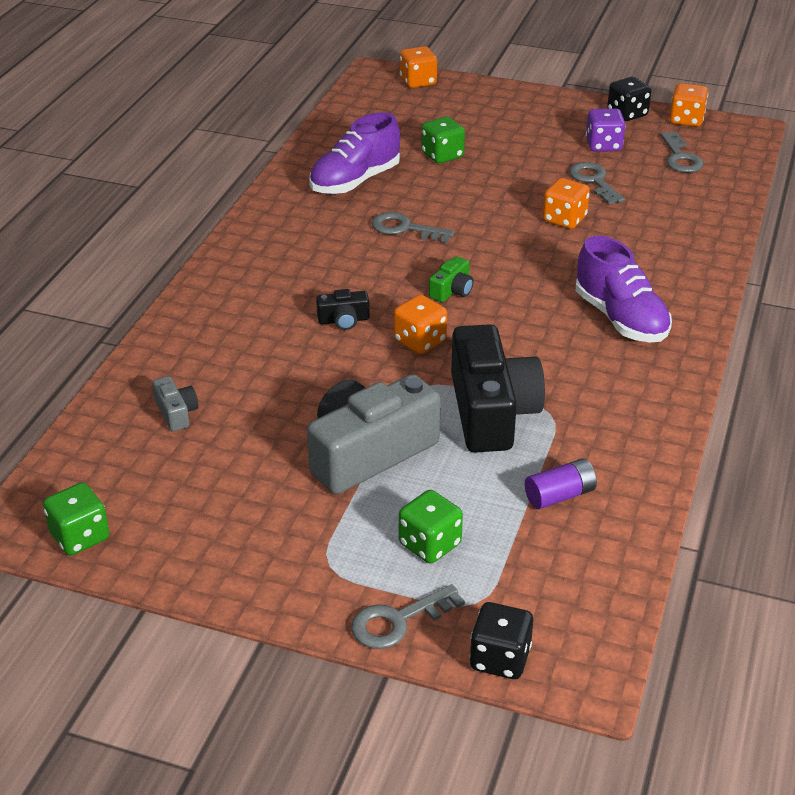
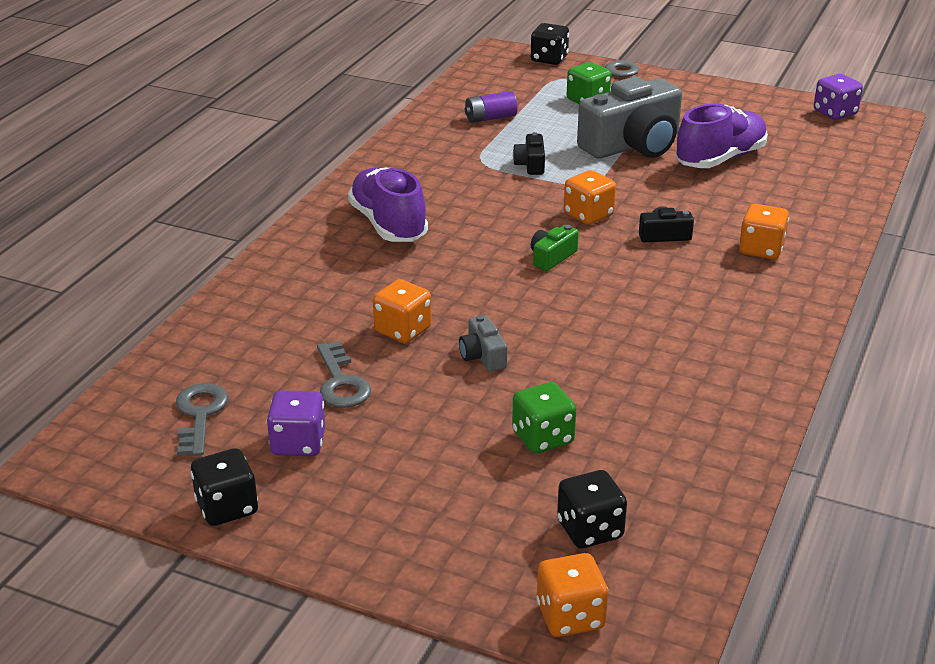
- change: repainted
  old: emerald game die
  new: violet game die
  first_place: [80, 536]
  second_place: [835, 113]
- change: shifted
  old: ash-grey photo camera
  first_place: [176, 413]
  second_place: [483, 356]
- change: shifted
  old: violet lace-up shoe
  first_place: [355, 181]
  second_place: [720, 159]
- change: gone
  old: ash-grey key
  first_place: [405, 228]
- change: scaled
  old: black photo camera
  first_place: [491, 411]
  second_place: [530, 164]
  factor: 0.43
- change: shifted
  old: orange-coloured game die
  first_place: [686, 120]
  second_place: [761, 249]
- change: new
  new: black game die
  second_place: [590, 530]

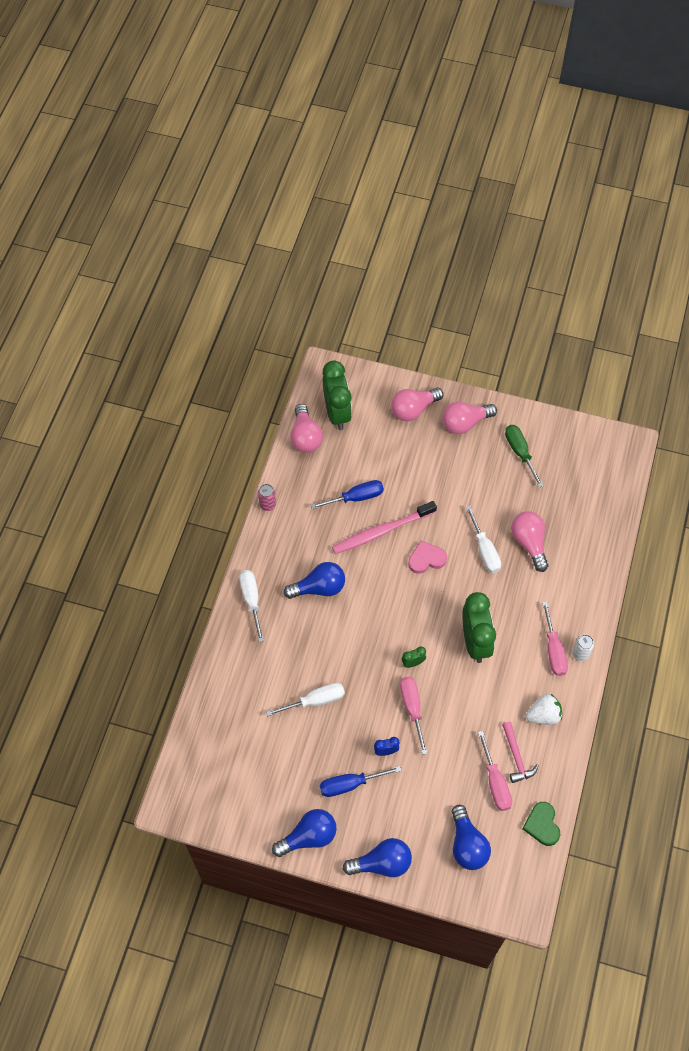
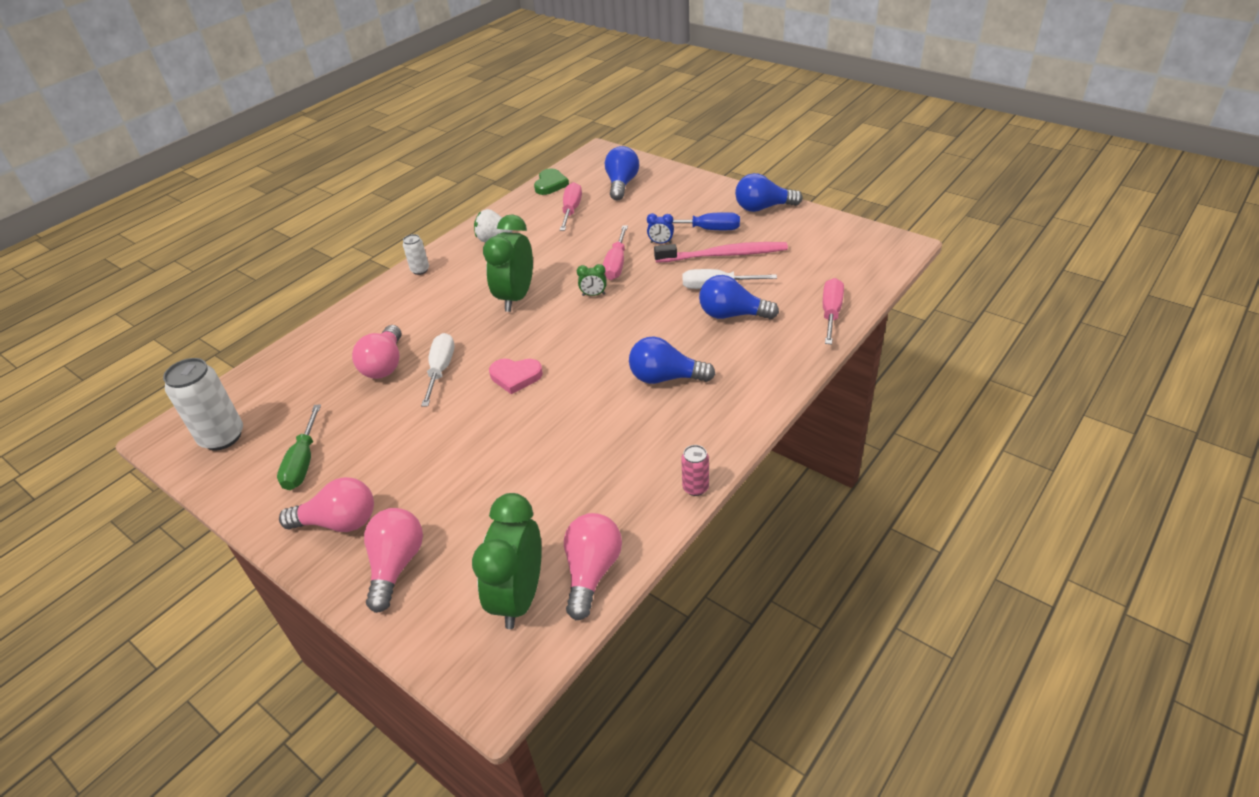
- change: gone
  old: snow-white flat screwdriver
  first_place: [251, 600]
- change: gone
  old: blue flat screwdriver
  first_place: [356, 497]
- change: shifted
  old: rosy tooth brush
  first_place: [381, 531]
  second_place: [724, 255]
- change: shifted
  old: blue light bulb
  first_place: [382, 863]
  second_place: [732, 315]
- change: rotated
  old: rosy light bulb
  first_place: [413, 409]
  second_place: [396, 565]
  degrees: -75
- change: gone
  old: rosy hammer
  first_place: [516, 757]
- change: shifted
  old: rosy flat screwdriver
  first_place: [553, 650]
  second_place: [831, 313]
- change: new
  new: snow-white tin
  second_place: [222, 437]

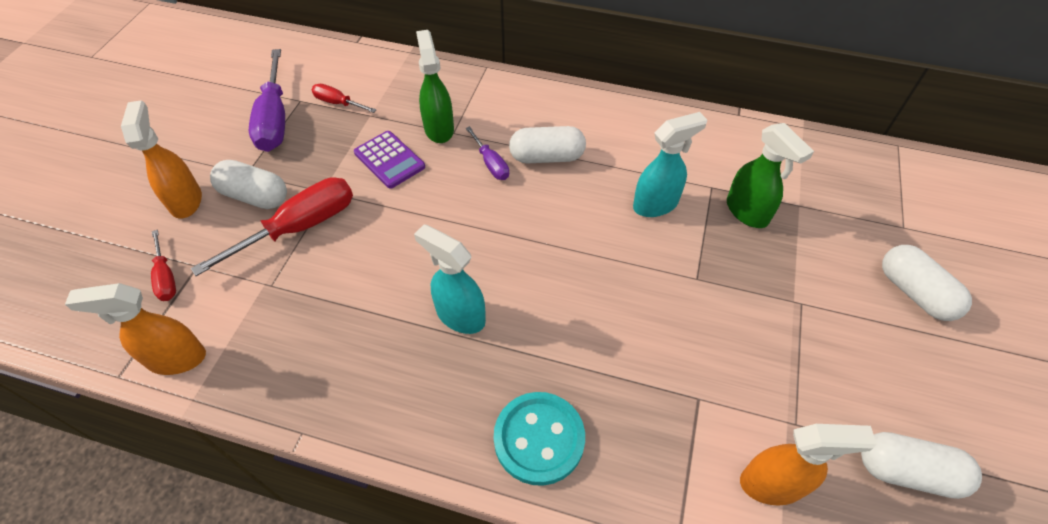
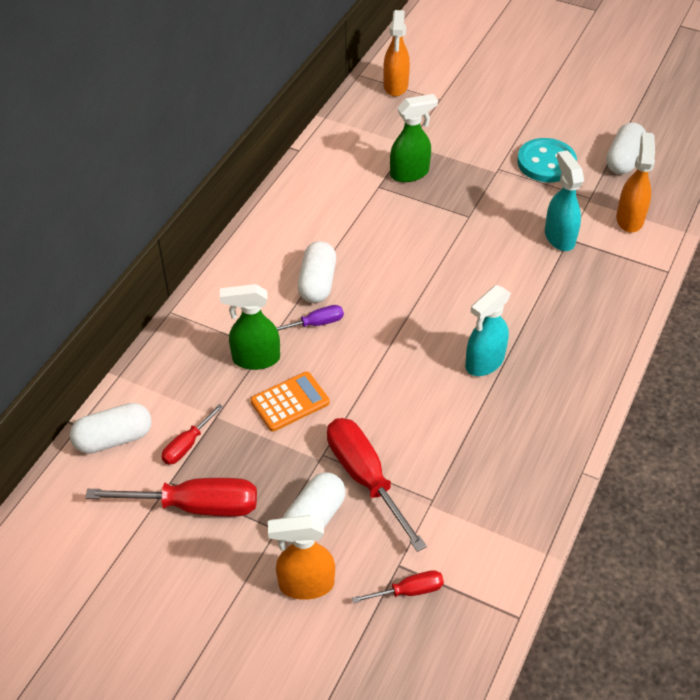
- change: shifted
  old: orange-coloured spray bottle
  first_place: [176, 359]
  second_place: [395, 86]
- change: repainted
  old: violet flat screwdriver
  new: red flat screwdriver
  first_place: [275, 118]
  second_place: [194, 506]
- change: repainted
  old: violet pocket calculator
  new: orange-coloured pocket calculator
  first_place: [389, 160]
  second_place: [290, 402]
- change: shifted
  old: aqua shirt button
  first_place: [539, 439]
  second_place: [546, 162]
- change: shifted
  old: aqua spray bottle
  first_place: [656, 204]
  second_place: [559, 237]
- change: shifted
  old: snow-white pill shape
  first_place: [914, 293]
  second_place: [114, 439]

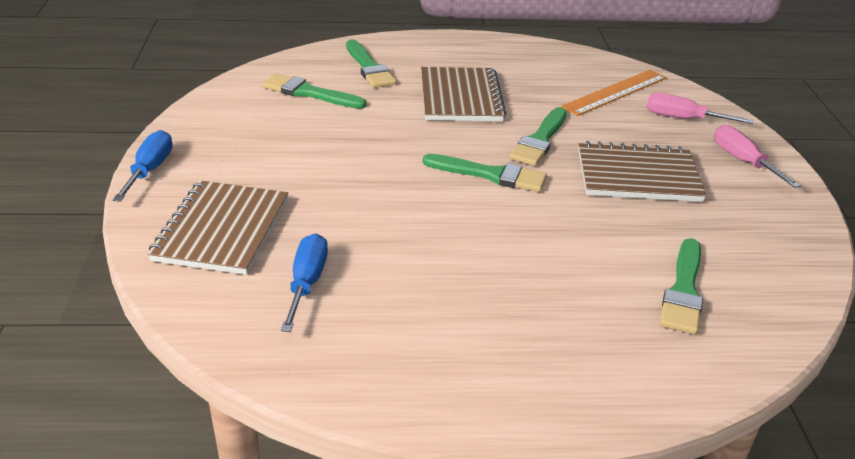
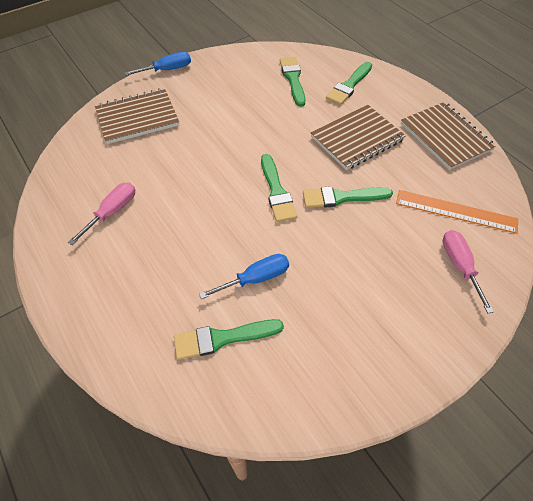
- change: shifted
  old: blue flat screwdriver
  first_place: [307, 283]
  second_place: [256, 278]
- change: shifted
  old: dark brown notebook
  first_place: [638, 175]
  second_place: [445, 137]
- change: shifted
  old: rosy flat screwdriver
  first_place: [743, 161]
  second_place: [112, 212]

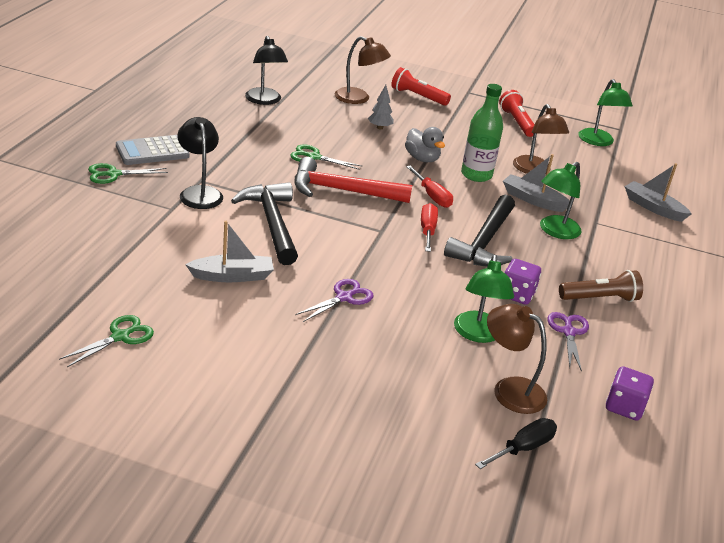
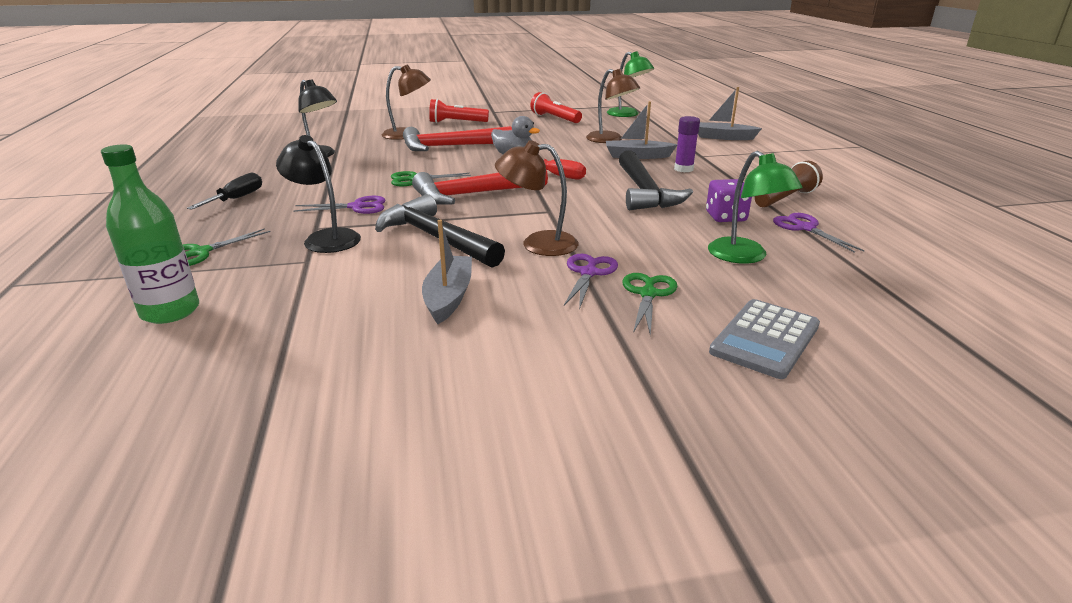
- change: shifted
  old: emerald shears
  first_place: [120, 336]
  second_place: [648, 294]
- change: shifted
  old: ash-grey pocket calculator
  first_place: [152, 151]
  second_place: [765, 339]
- change: rotated
  old: ash-grey toy boat
  first_place: [232, 276]
  second_place: [448, 297]
  degrees: -45
- change: swapped
  old: ash-grey tree
  new: red hammer
  first_place: [380, 127]
  second_place: [450, 147]
- change: gone
  old: red flat screwdriver
  first_place: [427, 230]
- change: shifted
  old: emerald drink bottle
  first_place: [476, 175]
  second_place: [170, 311]
- change: shifted
  old: black flat screwdriver
  first_place: [523, 448]
  second_place: [237, 199]
- change: shifted
  old: dark brown desk lamp
  first_place: [510, 389]
  second_place: [538, 243]
- change: swapped
  old: emerald desk lamp
  new: violet stick of glue
  first_place: [555, 231]
  second_place: [683, 169]
- change: gone
  old: violet game die
  first_place: [624, 407]
- change: new
  new: violet shears
  second_place: [357, 207]

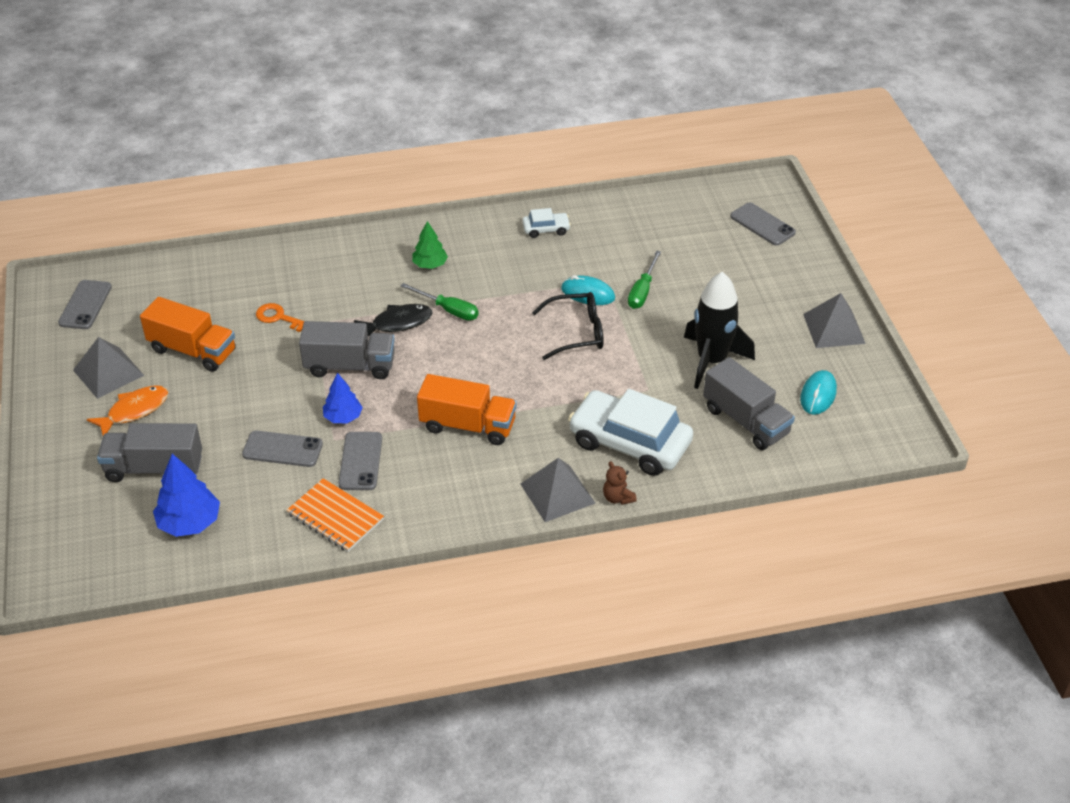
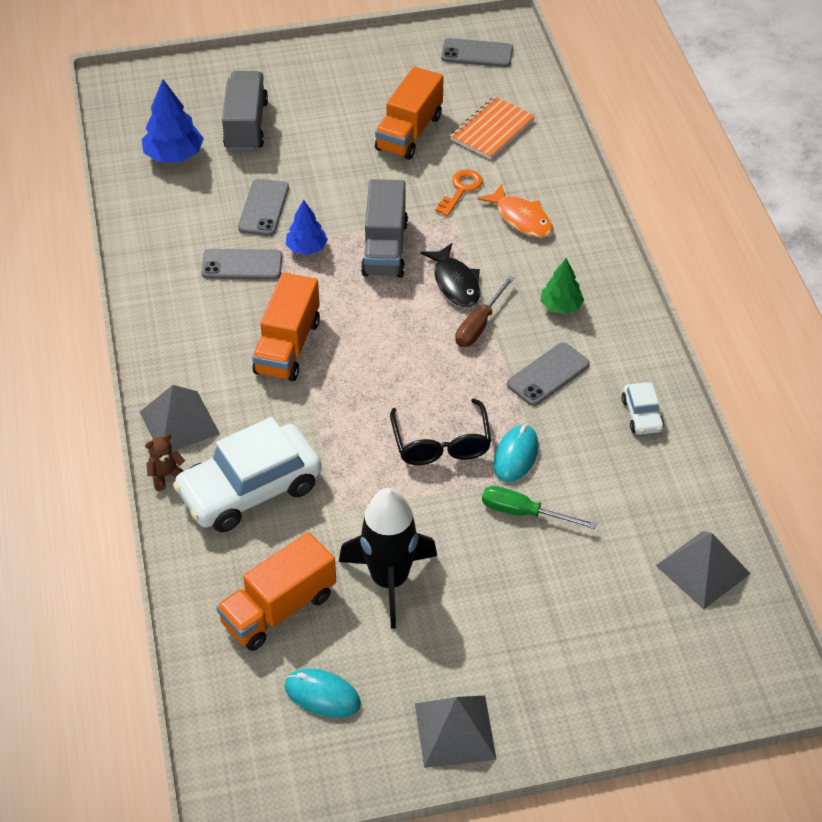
- change: shifted
  old: ash-grey pyramid shape
  first_place: [108, 372]
  second_place: [703, 569]
- change: shifted
  old: orange-coloured fish
  first_place: [134, 411]
  second_place: [521, 218]
- change: shifted
  old: orange-coloured notebook
  first_place: [335, 517]
  second_place: [492, 130]
- change: repainted
  old: emerald flat screwdriver
  new: dark brown flat screwdriver
  first_place: [448, 310]
  second_place: [479, 325]
- change: rotated
  old: snow-white toy car
  first_place: [629, 443]
  second_place: [250, 489]
  degrees: -150
- change: repainted
  old: ash-grey lorry
  new: orange-coloured lorry
  first_place: [746, 421]
  second_place: [278, 609]
- change: shifted
  old: ash-grey smartphone
  first_place: [762, 224]
  second_place: [548, 374]

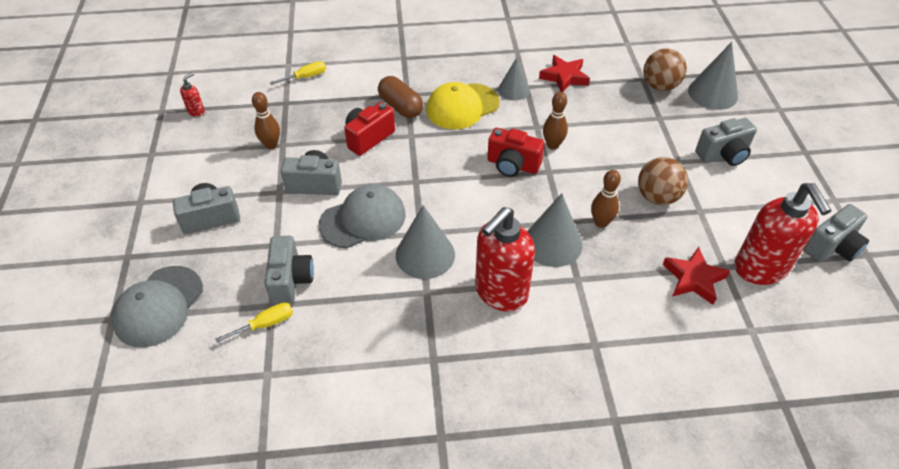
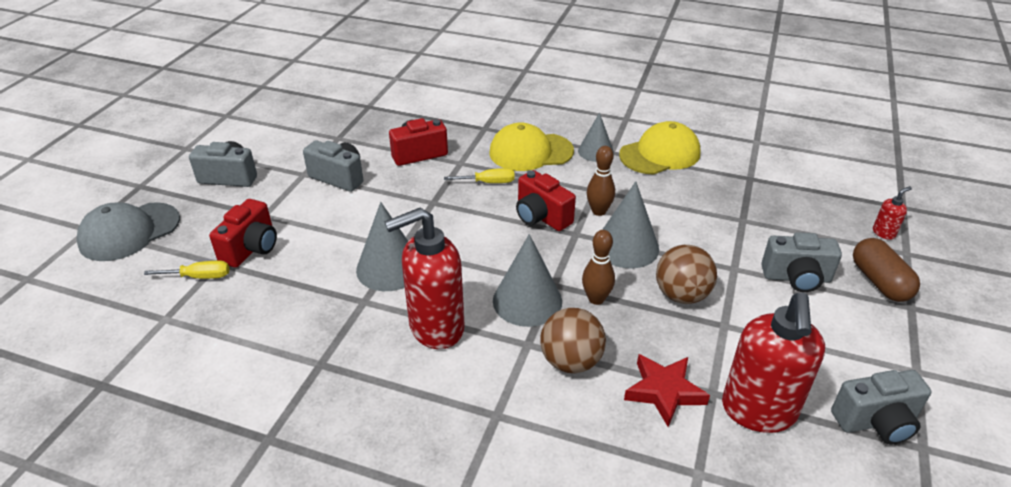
- change: shifted
  old: red soap pump
  first_place: [196, 111]
  second_place: [884, 233]
- change: gone
  old: dark brown bowling pin
  first_place: [271, 145]
- change: repainted
  old: ash-grey photo camera
  new: red photo camera
  first_place: [291, 280]
  second_place: [251, 248]
- change: shifted
  old: golden flat screwdriver
  first_place: [306, 77]
  second_place: [488, 182]
- change: gone
  old: ash-grey cap
  first_place: [363, 219]
- change: shifted
  old: dark brown pill shape
  first_place: [401, 107]
  second_place: [879, 282]
- change: swapped
  old: red star
  new: golden cap
  first_place: [564, 77]
  second_place: [660, 154]
- change: shifted
  old: dark brown sphere
  first_place: [660, 86]
  second_place: [571, 361]
- change: shifted
  old: ash-grey cone
  first_place: [713, 93]
  second_place: [626, 246]

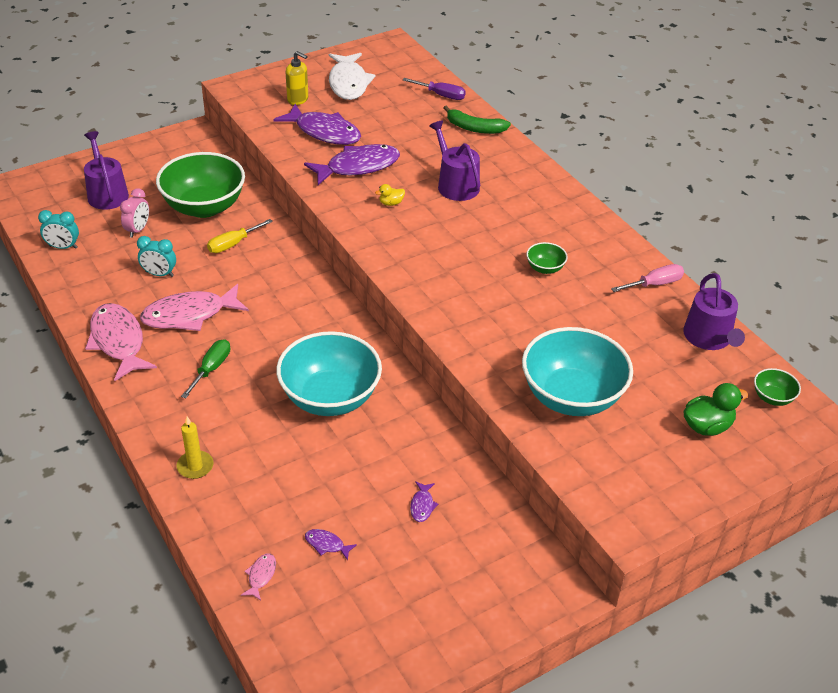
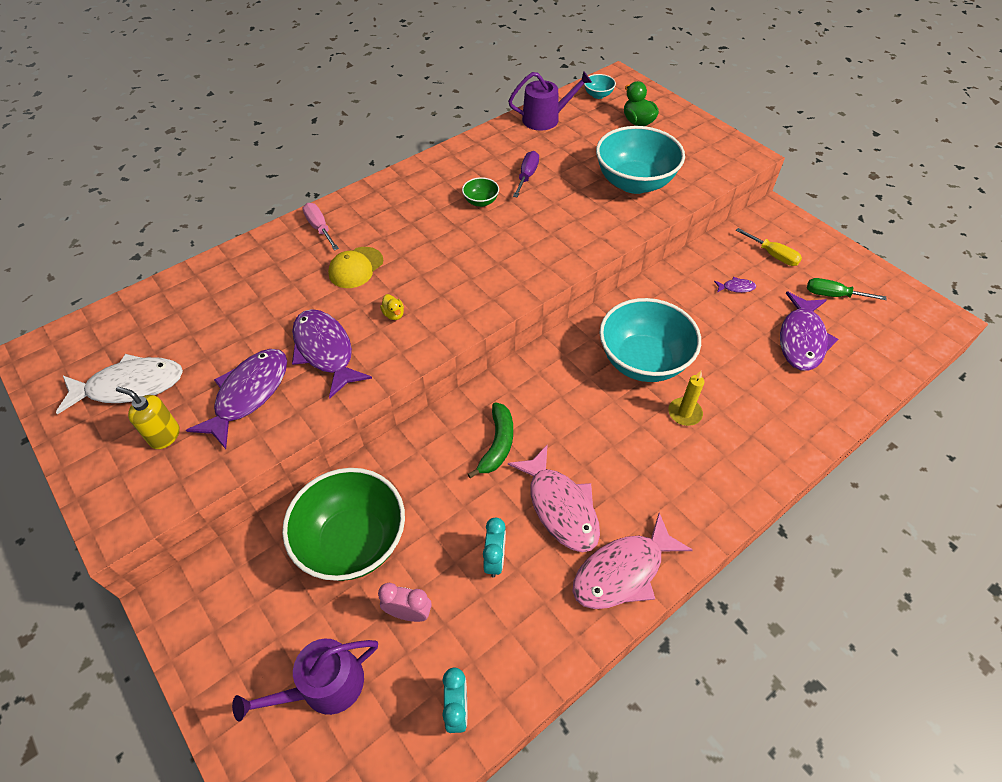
- change: shifted
  old: golden wax candle
  first_place: [195, 466]
  second_place: [684, 413]
- change: shifted
  old: emerald flat screwdriver
  first_place: [211, 369]
  second_place: [833, 295]
- change: shifted
  old: golden flat screwdriver
  first_place: [233, 244]
  second_place: [773, 255]
- change: gone
  old: rosy fish
  first_place: [261, 576]
- change: rotated
  old: golden soap pump
  first_place: [298, 99]
  second_place: [164, 436]
  degrees: -90
- change: scaled
  old: violet fish
  first_place: [327, 544]
  second_place: [802, 339]
  factor: 2.39
- change: shifted
  old: violet flat screwdriver
  first_place: [441, 95]
  second_place: [527, 176]
- change: swapped
  old: violet sprinkling can
  new: golden cap
  first_place: [455, 184]
  second_place: [356, 268]
- change: shifted
  old: emerald banana fruit
  first_place: [474, 128]
  second_place: [497, 444]
- change: shifted
  old: rosy flat screwdriver
  first_place: [654, 284]
  second_place: [320, 228]
- change: repainted
  old: emerald serving bowl
  new: aqua serving bowl
  first_place: [772, 398]
  second_place: [598, 95]

